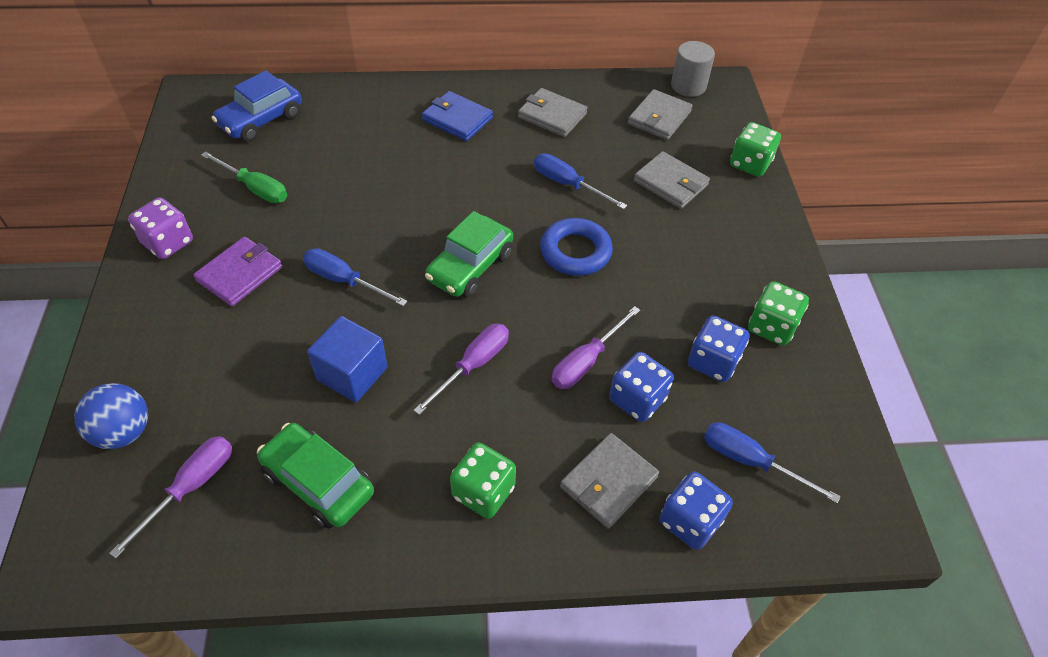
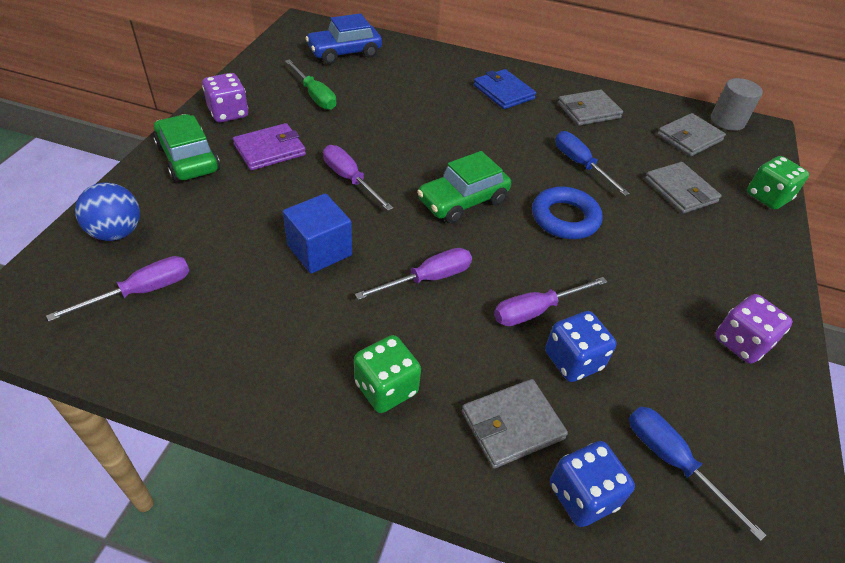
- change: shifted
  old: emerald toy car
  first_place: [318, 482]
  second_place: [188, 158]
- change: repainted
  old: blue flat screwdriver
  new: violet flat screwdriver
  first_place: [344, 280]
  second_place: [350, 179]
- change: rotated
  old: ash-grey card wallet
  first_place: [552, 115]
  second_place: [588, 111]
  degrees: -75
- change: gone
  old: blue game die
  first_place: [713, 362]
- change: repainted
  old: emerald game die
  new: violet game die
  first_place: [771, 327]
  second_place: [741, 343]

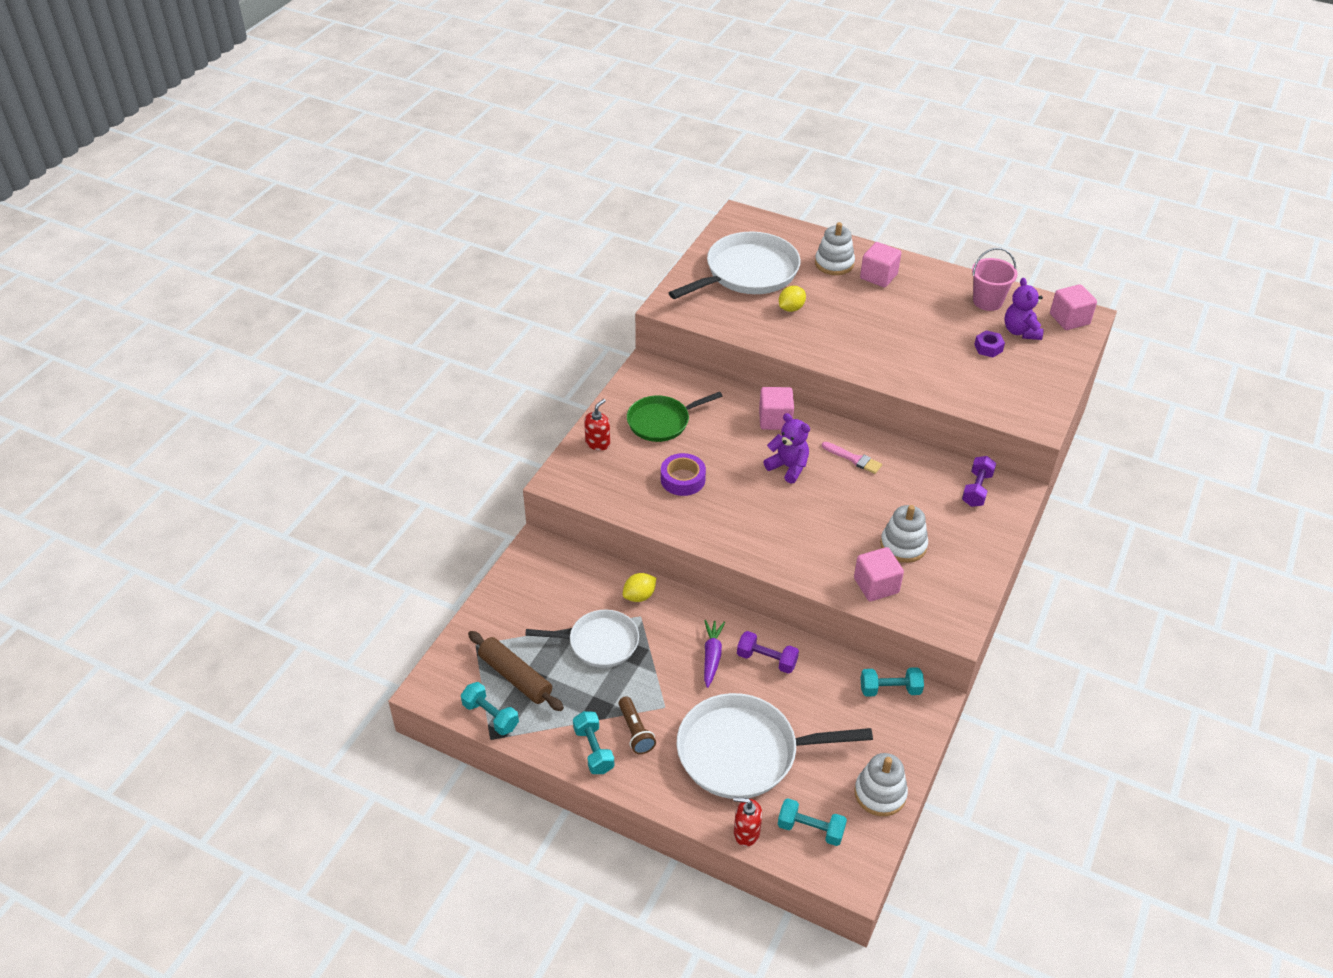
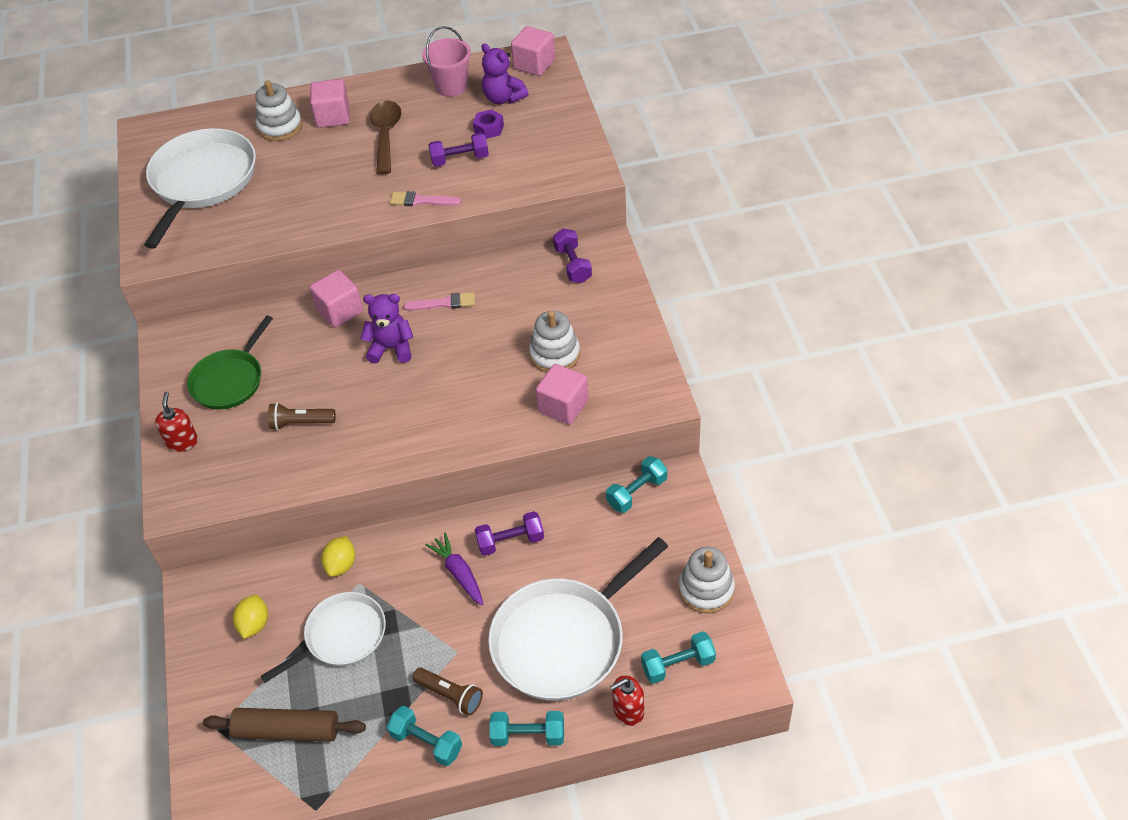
- change: shifted
  old: aqua hand weight
  first_place: [490, 716]
  second_place: [528, 735]
- change: swapped
  old: violet tape
  new: dark brown pocket torch
  first_place: [682, 479]
  second_place: [301, 423]
- change: shifted
  old: golden lemon
  first_place: [791, 308]
  second_place: [254, 624]
- change: new
  new: dark brown tablespoon
  second_place: [386, 135]
- change: new
  new: rosy brush
  second_place: [421, 201]
- change: new
  new: violet hand weight
  second_place: [460, 159]

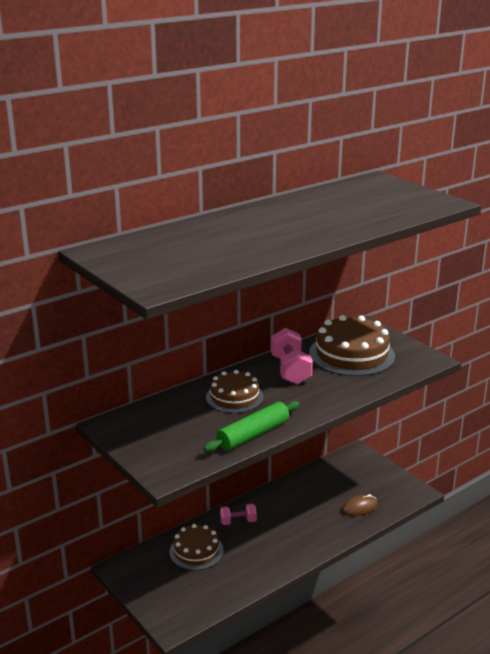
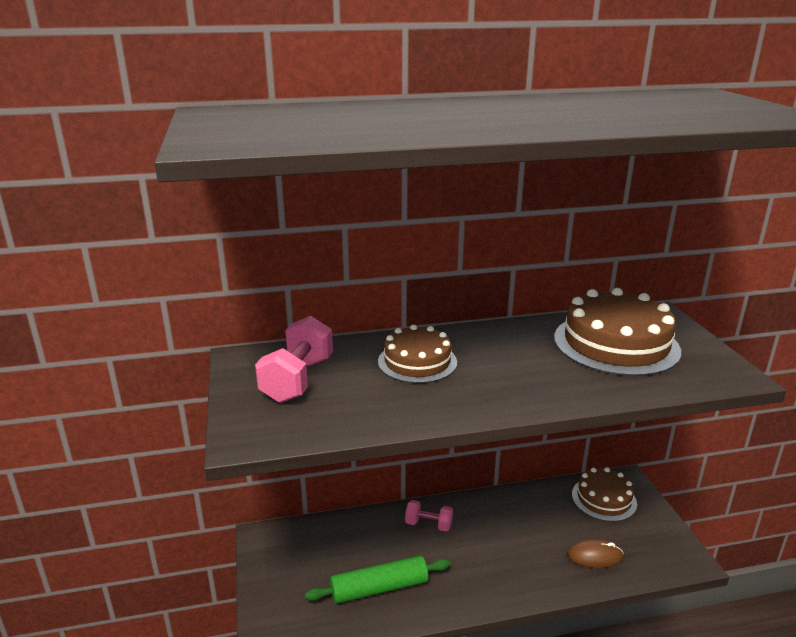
- change: shifted
  old: dark brown cake
  first_place: [196, 551]
  second_place: [604, 499]
- change: shifted
  old: emerald rolling pin
  first_place: [253, 434]
  second_place: [379, 588]
- change: shifted
  old: rosy hand weight
  first_place: [290, 370]
  second_place: [297, 380]

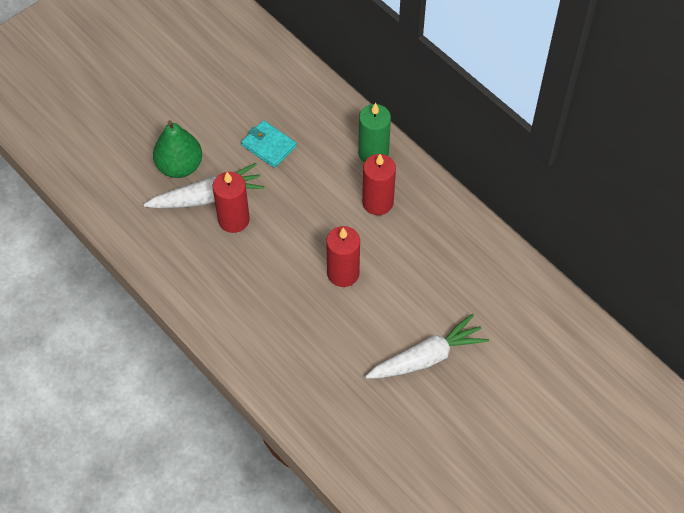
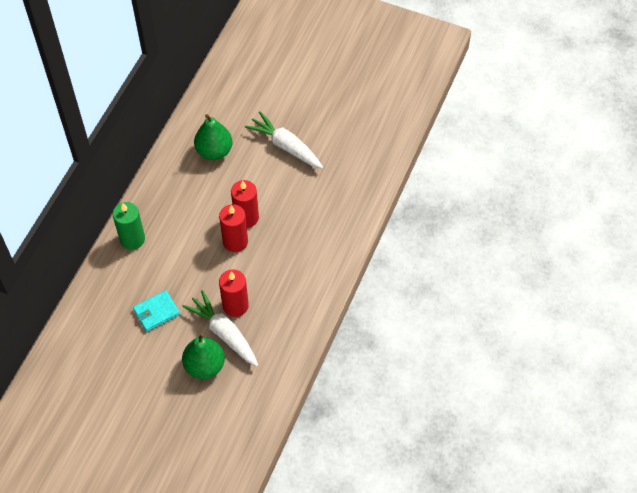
- change: rotated
  old: aqua card wallet
  first_place: [269, 146]
  second_place: [156, 312]
  degrees: 45
- change: shifted
  old: red wax candle
  first_place: [377, 202]
  second_place: [235, 241]
- change: new
  new: emerald pear fruit
  second_place: [214, 151]

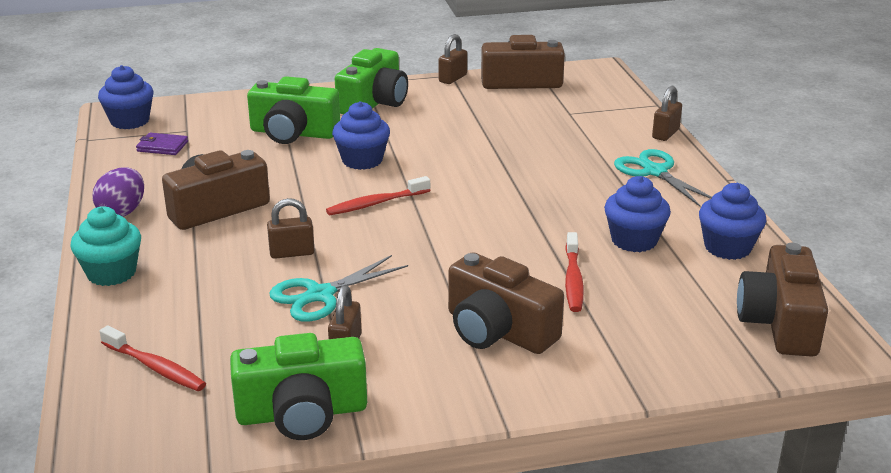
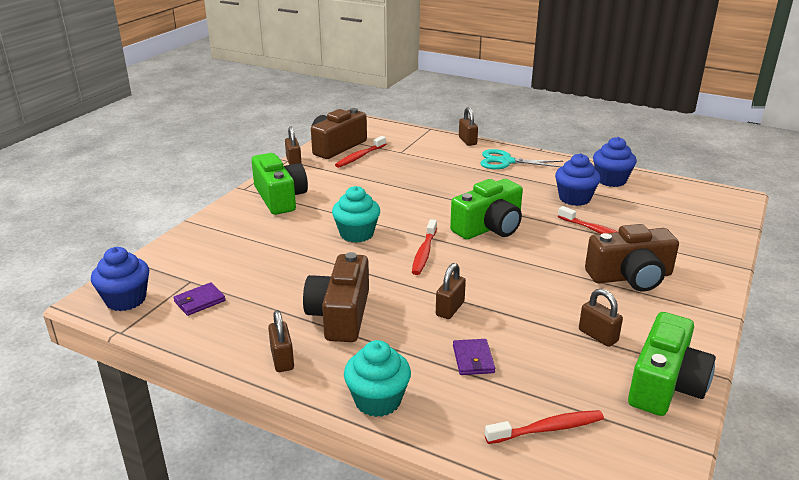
- change: swapped
  old: violet toy egg
  new: dark brown padlock
  first_place: [122, 212]
  second_place: [282, 359]
- change: shifted
  old: emerald photo camera
  first_place: [293, 133]
  second_place: [489, 227]
- change: gone
  old: aqua shears
  first_place: [320, 295]
- change: repainted
  old: blue cupcake
  new: aqua cupcake
  first_place: [362, 160]
  second_place: [356, 234]
- change: gone
  old: dark brown photo camera
  first_place: [780, 323]
- change: new
  new: red tooth brush
  second_place: [359, 157]
- change: new
  new: violet card wallet
  second_place: [473, 359]

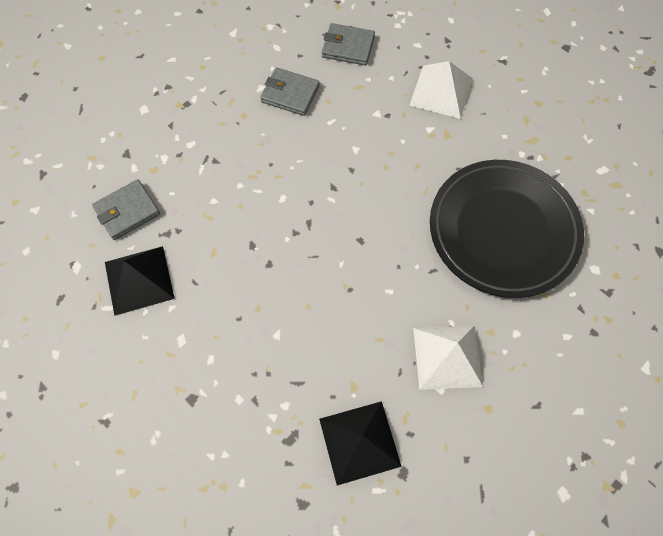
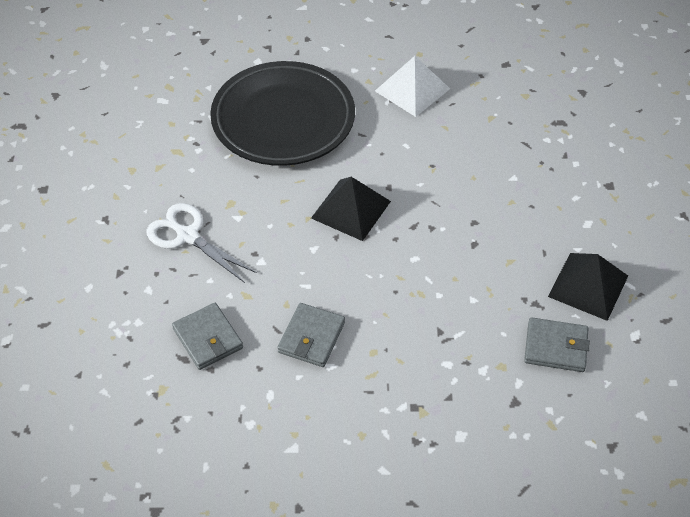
- change: rotated
  old: ash-grey card wallet
  first_place: [290, 94]
  second_place: [311, 337]
  degrees: 45
- change: shifted
  old: black pyramid shape
  first_place: [359, 442]
  second_place: [351, 209]
- change: swapped
  old: snow-white pyramid shape
  new: snow-white shears
  first_place: [441, 91]
  second_place: [188, 236]

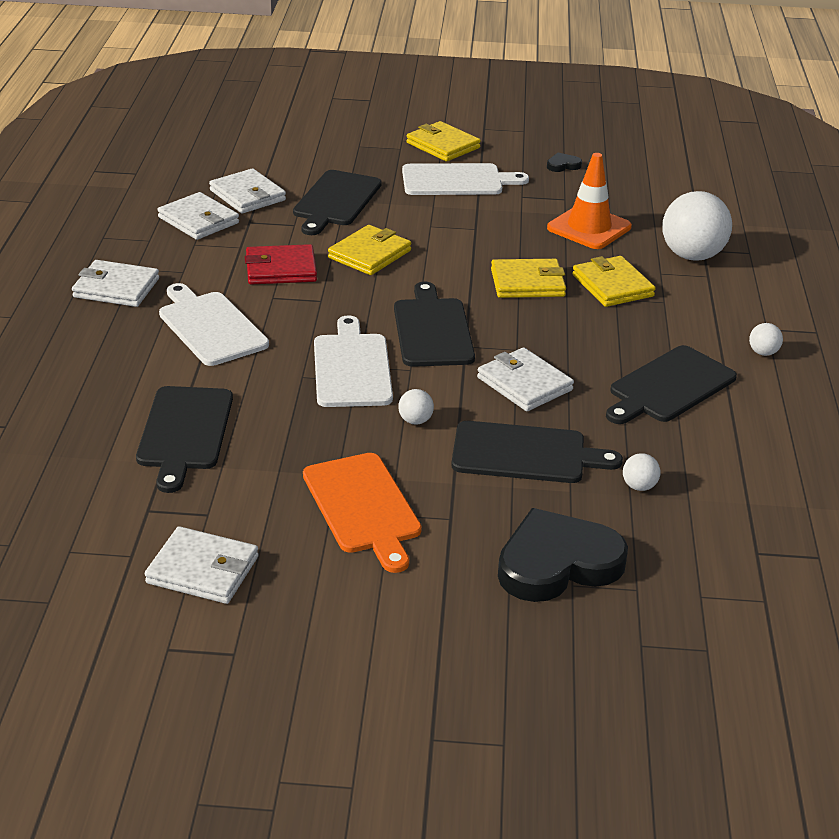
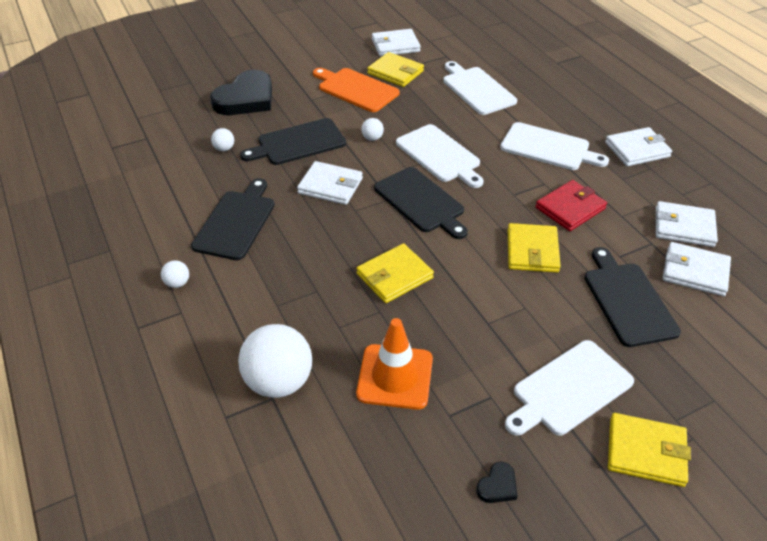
- change: repainted
  old: black bread board
  new: snow-white bread board
  first_place: [184, 432]
  second_place: [477, 89]
- change: shifted
  old: golden card wallet
  first_place: [612, 285]
  second_place: [395, 72]

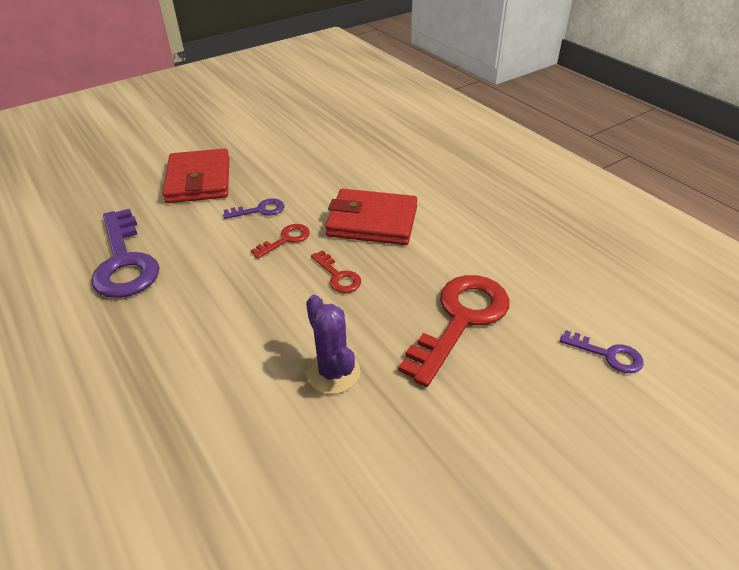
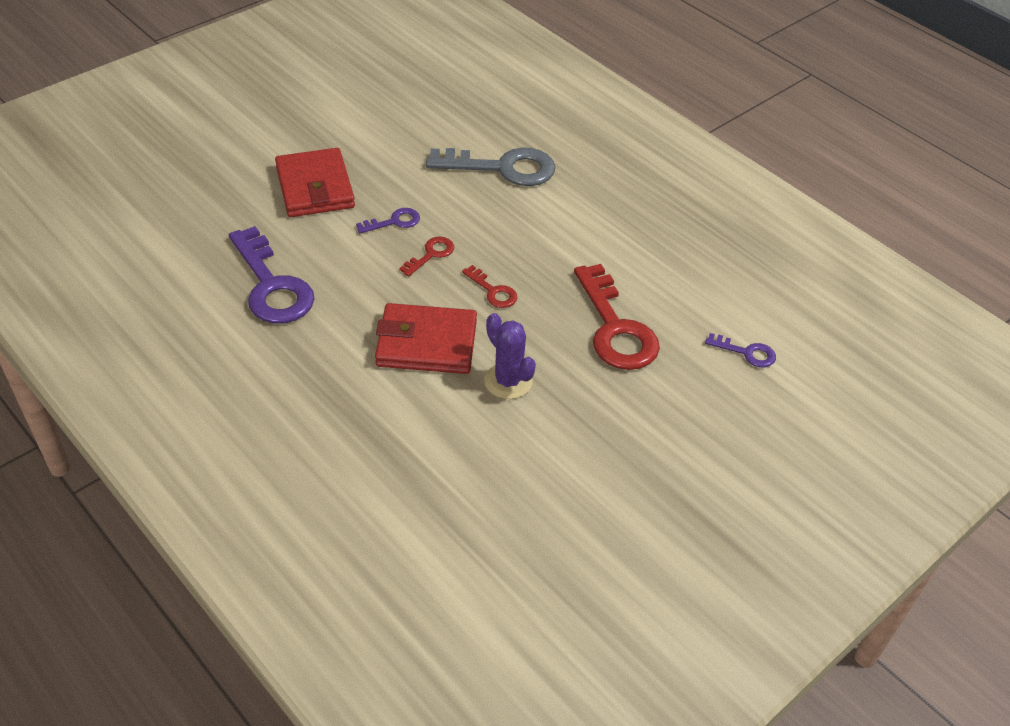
- change: shifted
  old: red card wallet
  first_place: [372, 221]
  second_place: [426, 343]
- change: rotated
  old: red key
  first_place: [460, 320]
  second_place: [615, 328]
  degrees: 135
- change: new
  new: ash-grey key
  second_place: [503, 168]

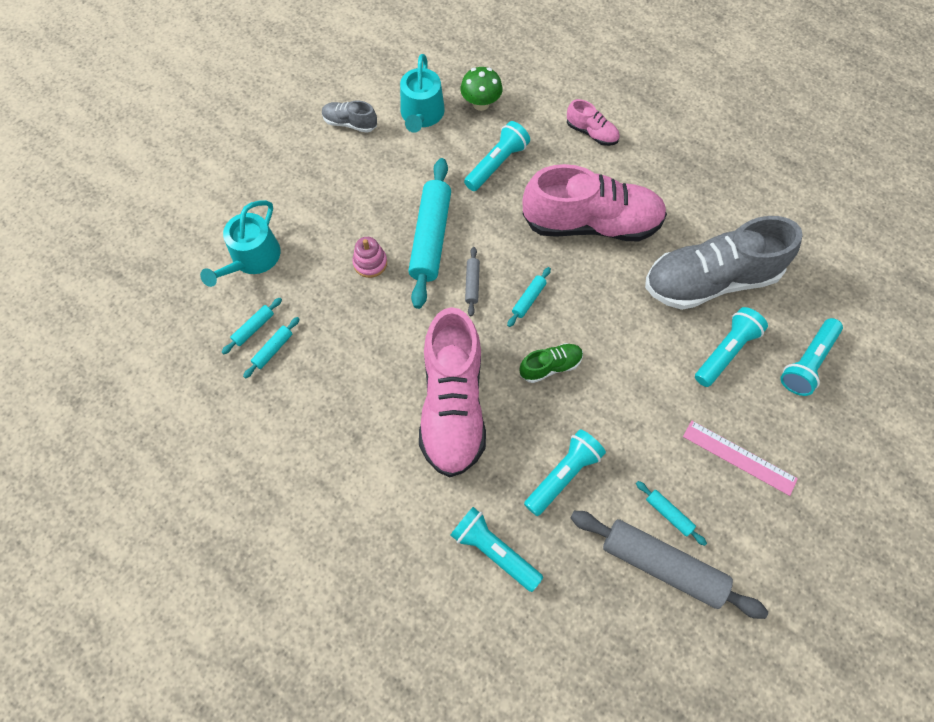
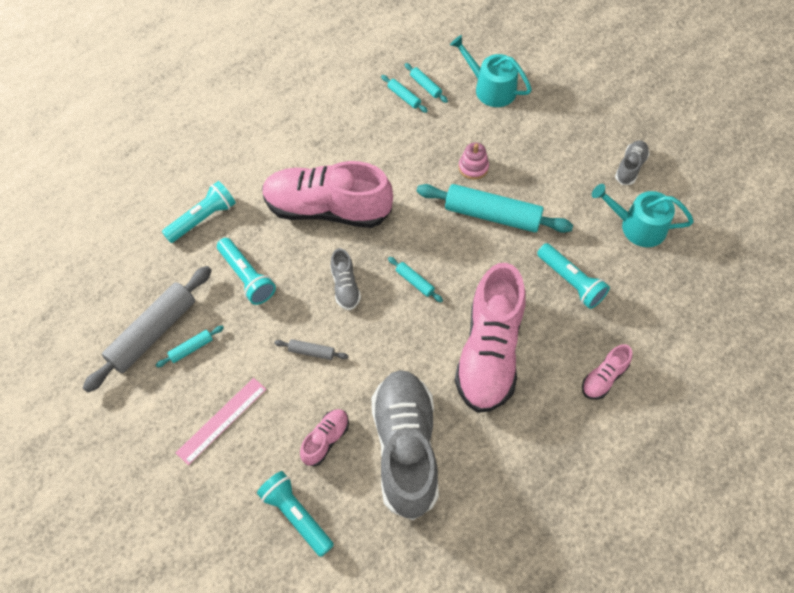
- change: gone
  old: emerald mushroom
  first_place: [481, 103]
- change: shifted
  old: ash-grey rolling pin
  first_place: [472, 284]
  second_place: [311, 352]
- change: repainted
  old: emerald lace-up shoe
  new: ash-grey lace-up shoe
  first_place: [550, 366]
  second_place: [345, 286]
- change: swapped
  old: aqua pocket torch
  new: rosy lace-up shoe
  first_place: [725, 351]
  second_place: [325, 440]

